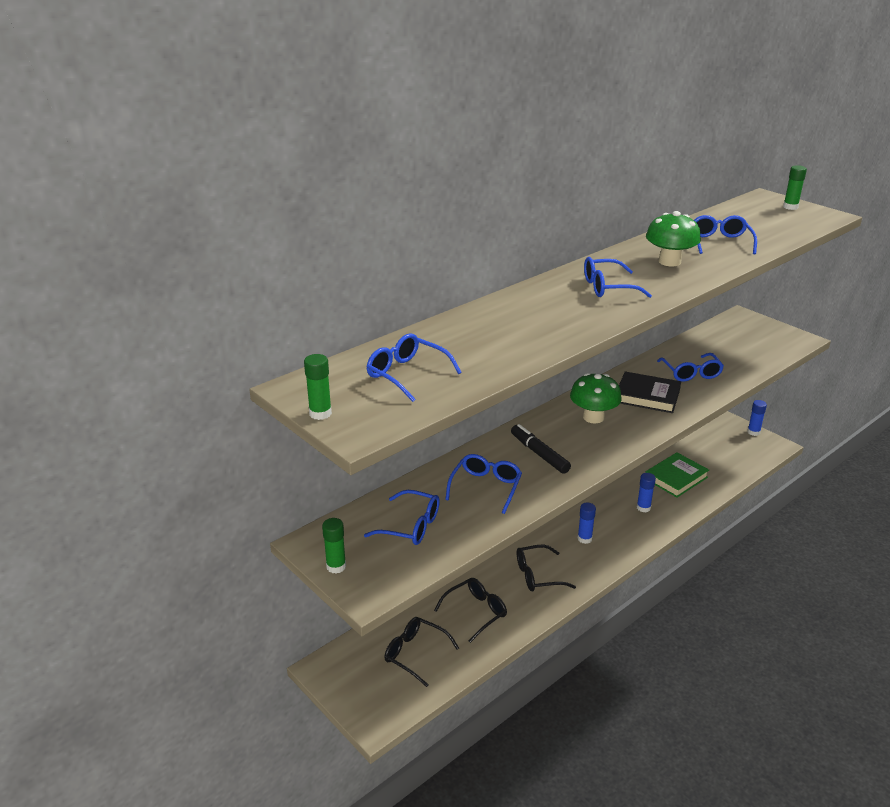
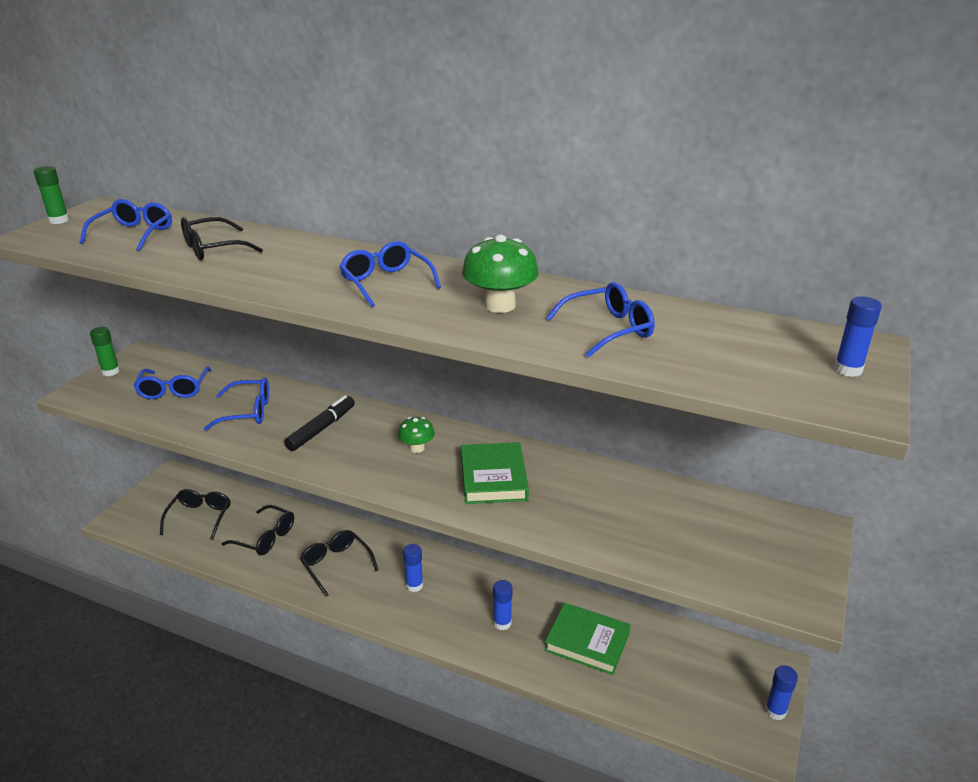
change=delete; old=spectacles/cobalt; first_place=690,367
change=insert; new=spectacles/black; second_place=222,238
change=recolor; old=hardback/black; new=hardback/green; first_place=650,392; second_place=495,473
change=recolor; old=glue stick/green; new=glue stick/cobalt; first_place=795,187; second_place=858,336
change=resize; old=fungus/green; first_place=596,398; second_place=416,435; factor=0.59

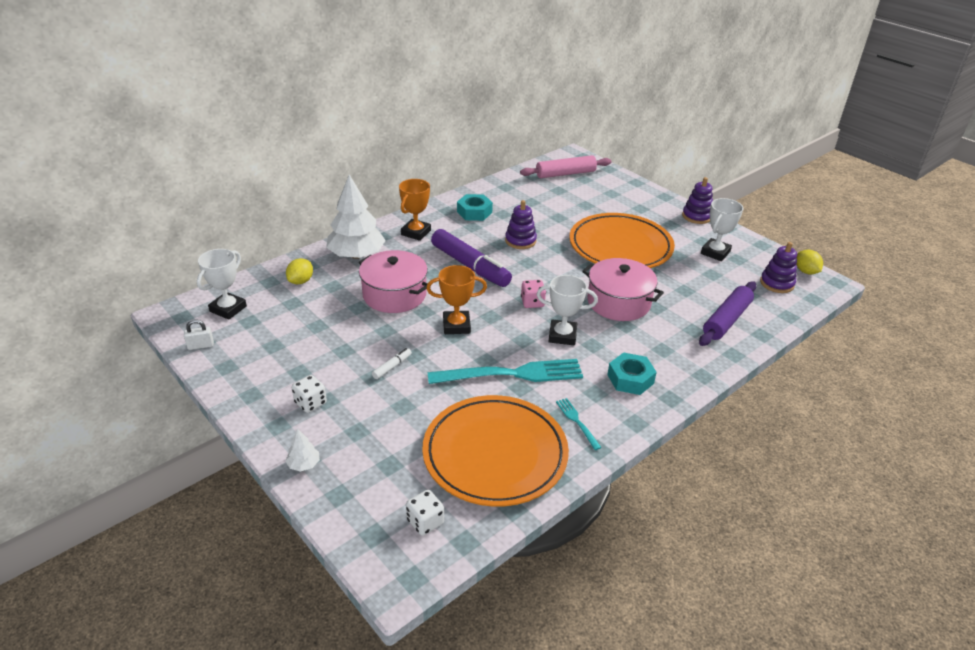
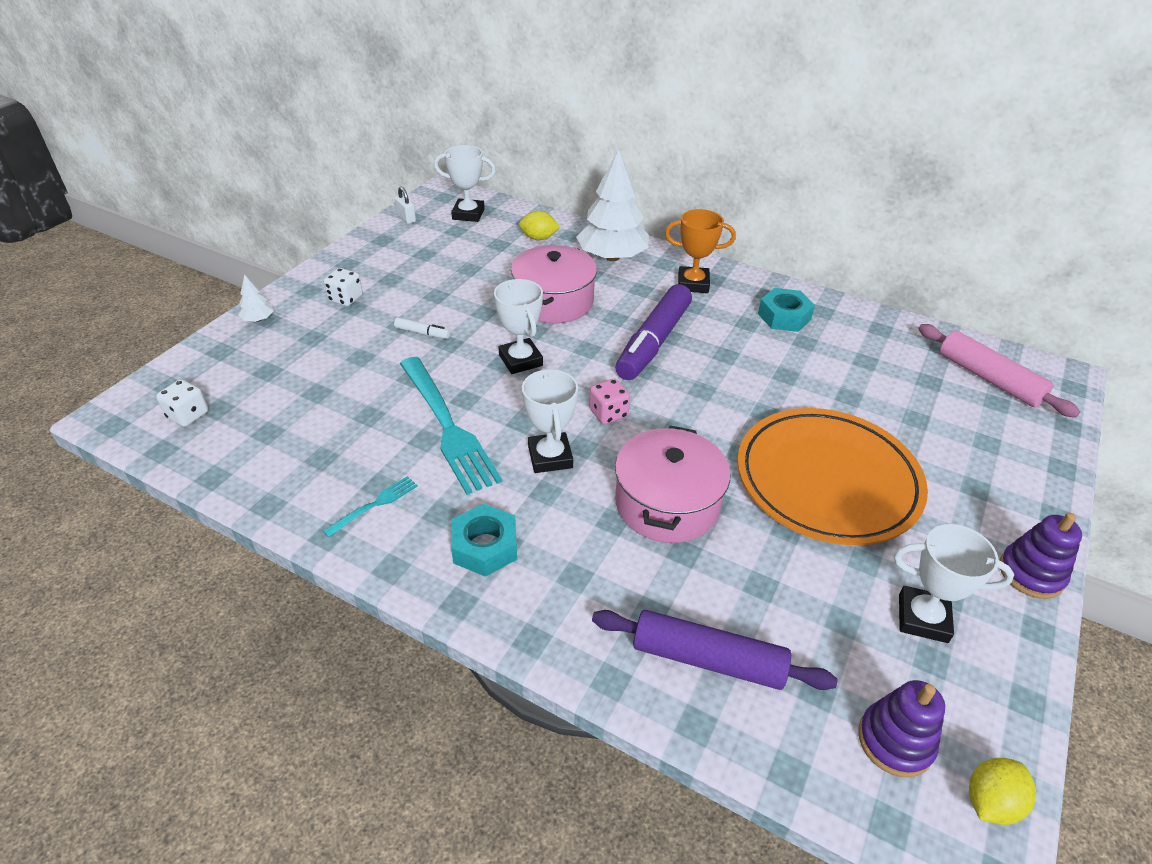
change=delete; old=plate/orange; first_place=495,451
change=delete; old=ring stacker/purple; first_place=521,224
change=recolor; old=trophy/orange; new=trophy/pure white; first_place=456,299; second_place=518,326

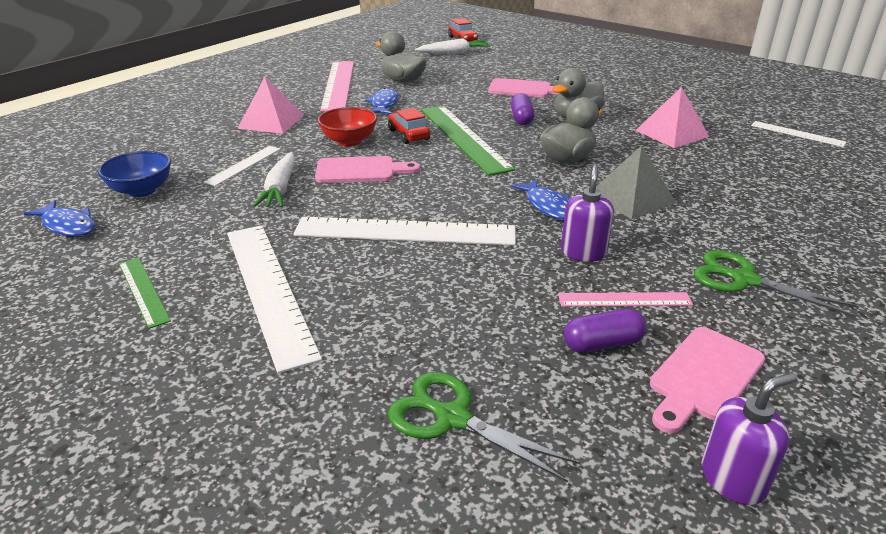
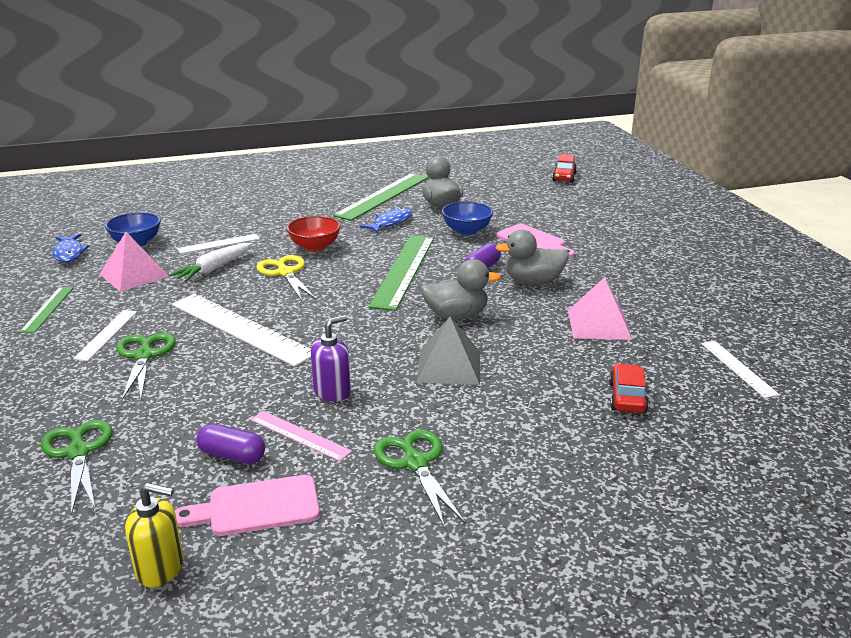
change=delete; old=toy carrot/pure white; first_place=453,46
change=delete; old=fish figure/cobalt; first_place=540,199
change=insert; new=scissors/green; second_place=146,367
change=insert; new=serving bowl/cobalt; second_place=467,218
change=move; old=solid pyramid/rose-pink; first_place=270,105; second_place=134,262
change=move; old=toy car/scarlet; first_place=409,126; second_place=629,388
change=replace; old=bread board/rose-pink; new=scissors/yellow; first_place=367,169; second_place=286,278
change=recolor; old=straightedge/rose-pink; new=straightedge/green; first_place=337,86; second_place=381,197
change=recolor; old=soap dispenser/purple; new=soap dispenser/yellow; first_place=749,438; second_place=154,535
change=resize; old=straightedge/pure white; first_place=274,299; second_place=105,335; factor=0.51

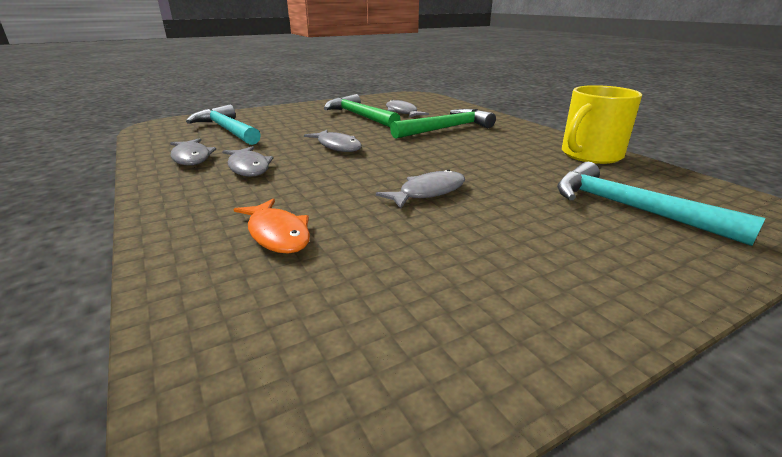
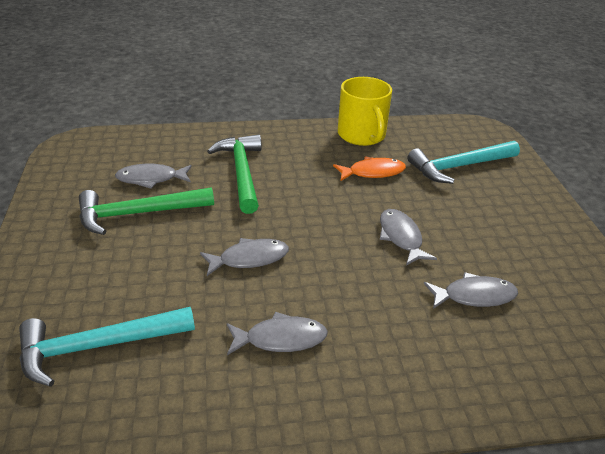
change=move; old=fish figure/gray; first_place=193,152; second_place=471,290
change=move; old=fish figure/orange; first_place=272,226; second_place=369,169

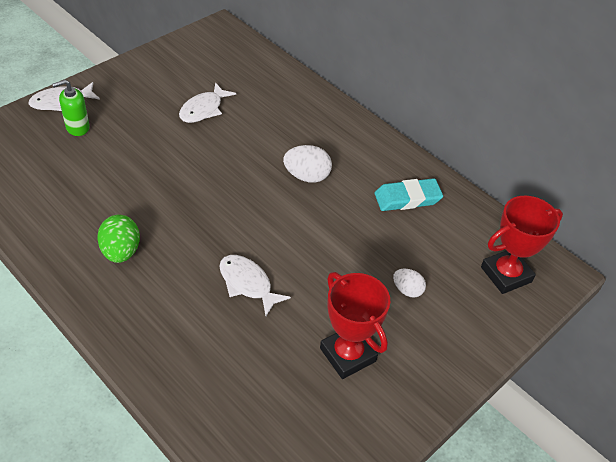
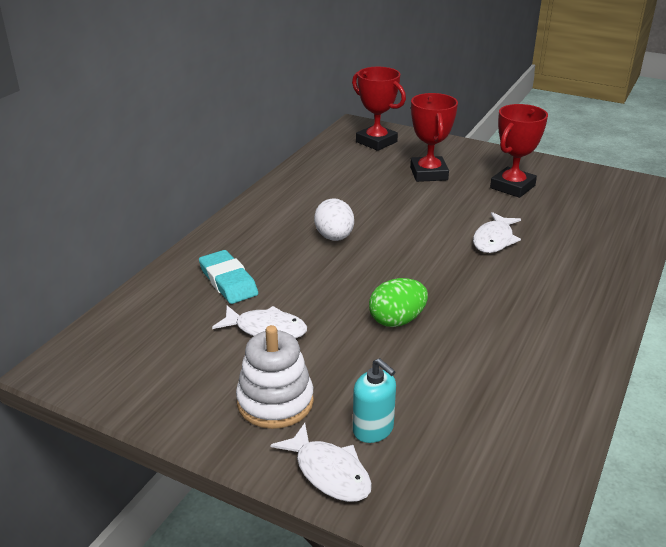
change=insert; new=ring stacker/pure white; second_place=275,377
change=move; old=toy egg/green; first_place=118,239; second_place=398,302
change=move; old=gum eraser/aqua; first_place=408,194; second_place=228,277
change=replace; old=toy egg/pure white; new=trophy/scarlet; first_place=409,283; second_place=434,137
change=recolor; old=soap dispenser/green; new=soap dispenser/aqua; first_place=71,108; second_place=374,400

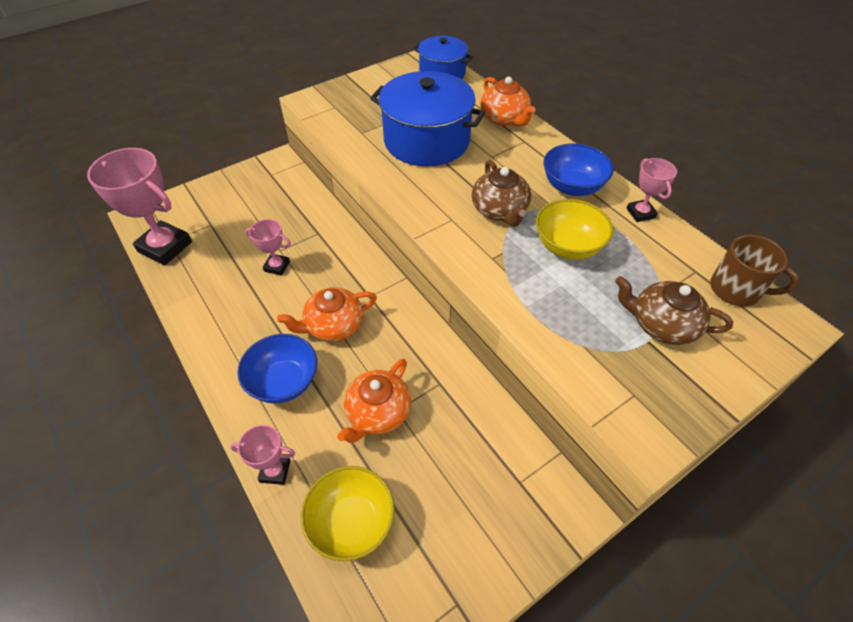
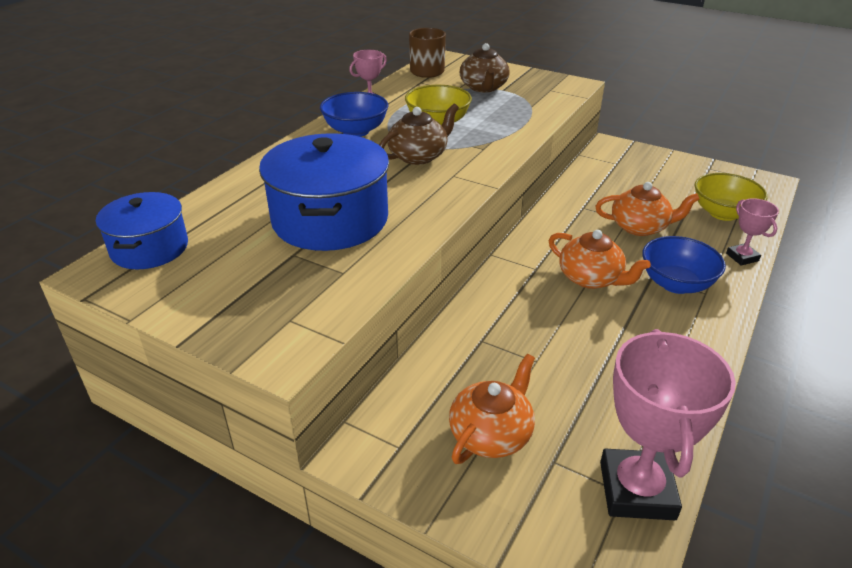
change=delete; old=trophy/rose-pink; first_place=268,247
change=move; old=china teapot/orange; first_place=508,101; second_place=492,409

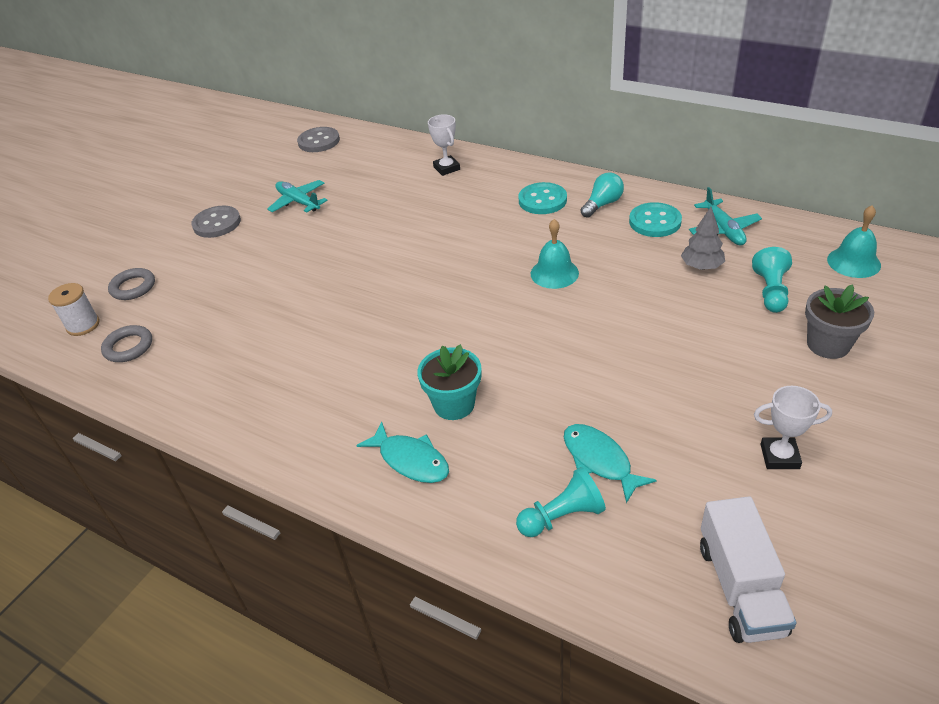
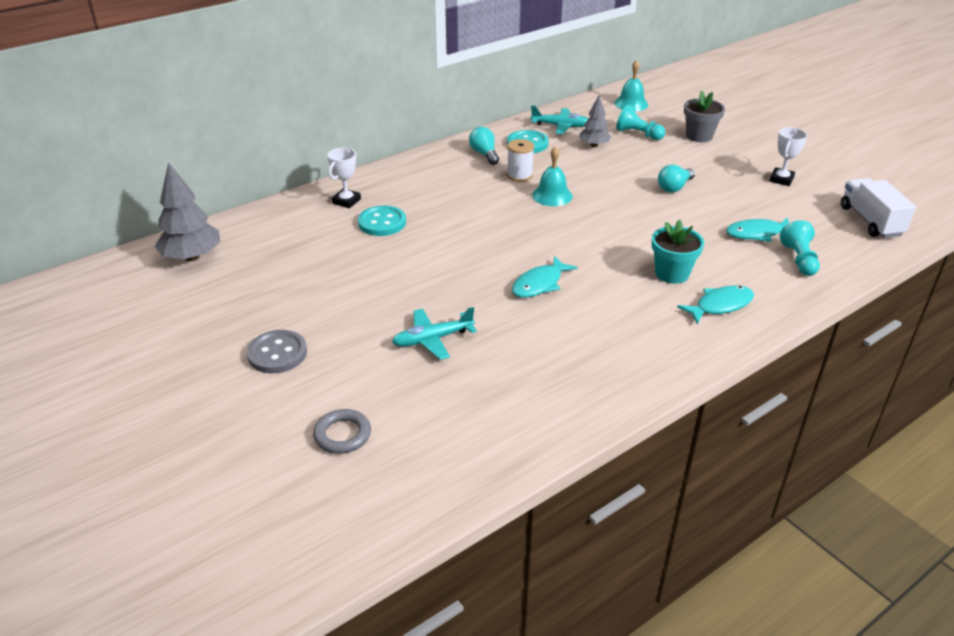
change=delete; old=torus/gray; first_place=126,343
change=insert; new=fish figure/aqua; second_place=545,277
change=insert; new=bulb/aqua; second_place=676,179
change=move; old=spool/pure white; first_place=74,309; second_place=520,160
change=move; old=plane/aqua; first_place=297,196; second_place=434,333
change=move; old=shirt button/aqua; first_place=542,198; second_place=382,221
change=replace; old=shirt button/gray; new=fir tree/gray; first_place=318,139; second_place=187,211
change=rotate; old=trophy/pure white; first_place=444,145; second_place=344,178; degrees=-60
change=rotate; old=lorry/pure white; first_place=748,569; second_place=878,208; degrees=-120

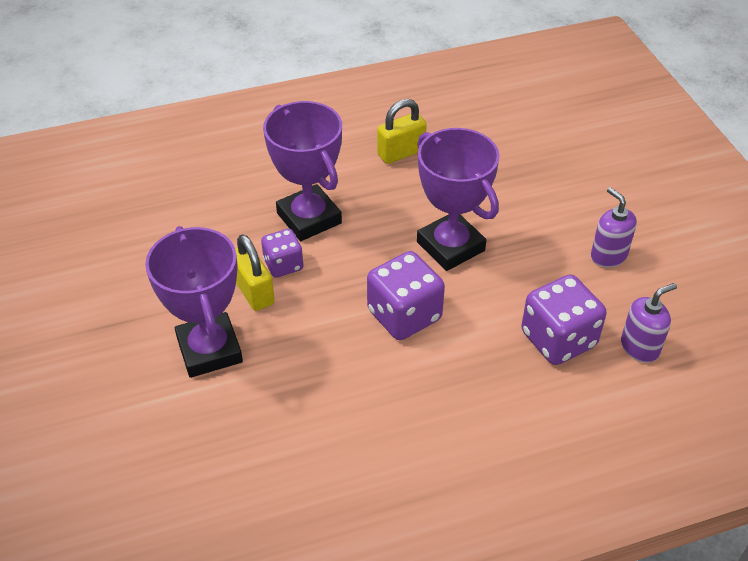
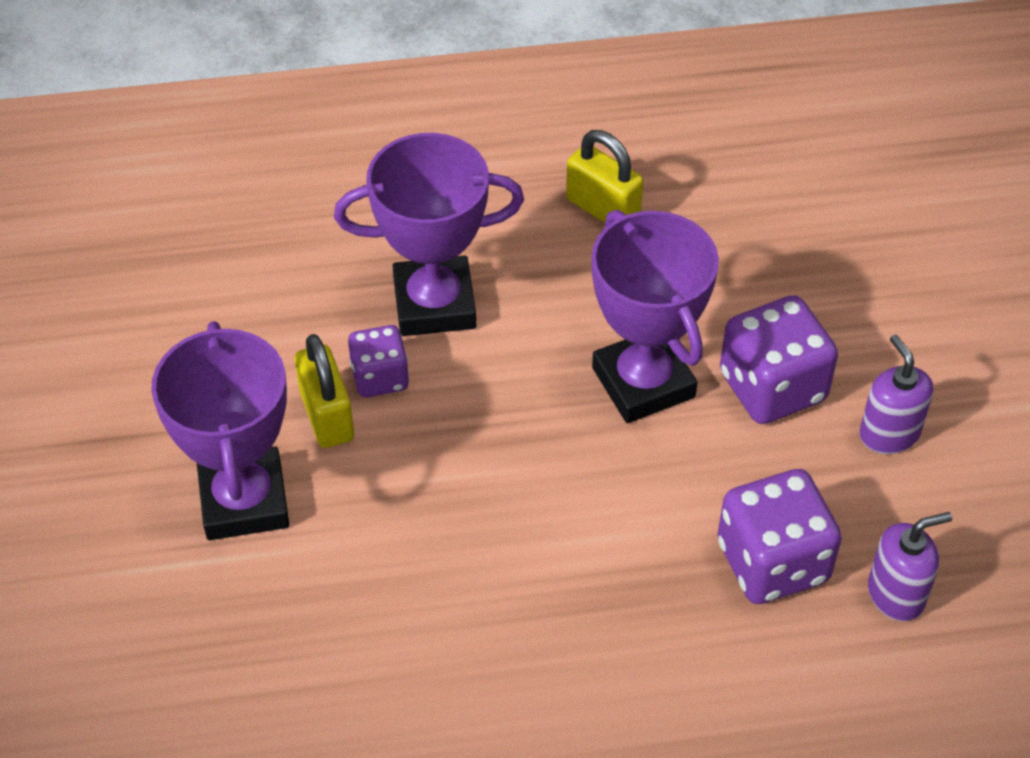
change=move; old=die/purple; first_place=406,295; second_place=779,359
change=rotate; old=trophy/purple; first_place=302,171; second_place=429,234; degrees=-75
change=rotate; old=lock/yellow; first_place=402,131; second_place=605,176; degrees=60

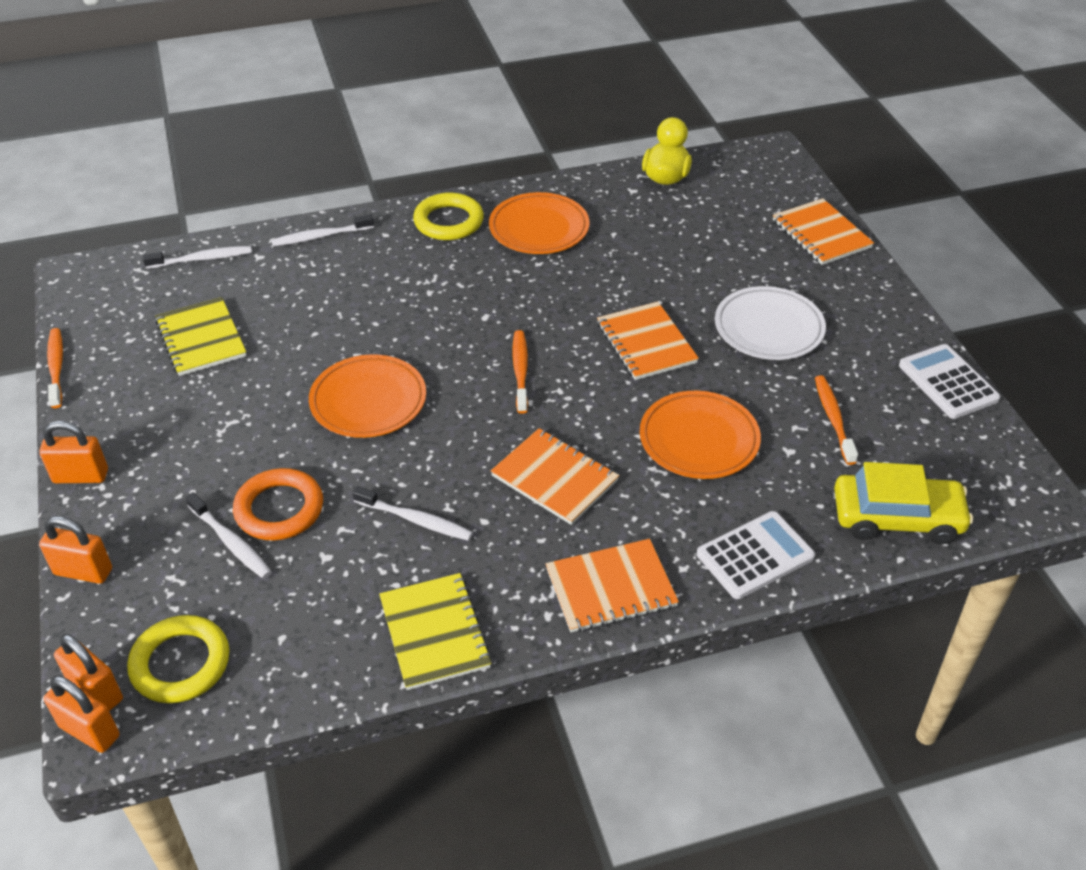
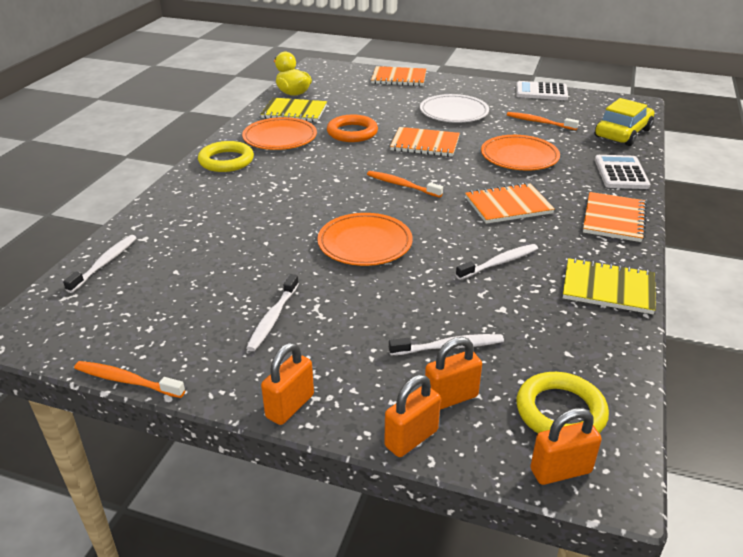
change=move; old=lock/orange; first_place=82,714; second_place=453,373
change=move; old=notebook/yellow; first_place=201,336; second_place=294,110
change=move; old=torus/orange; first_place=278,504; second_place=352,128
change=move; old=toothbrush/pure white; first_place=322,230; second_place=272,312

